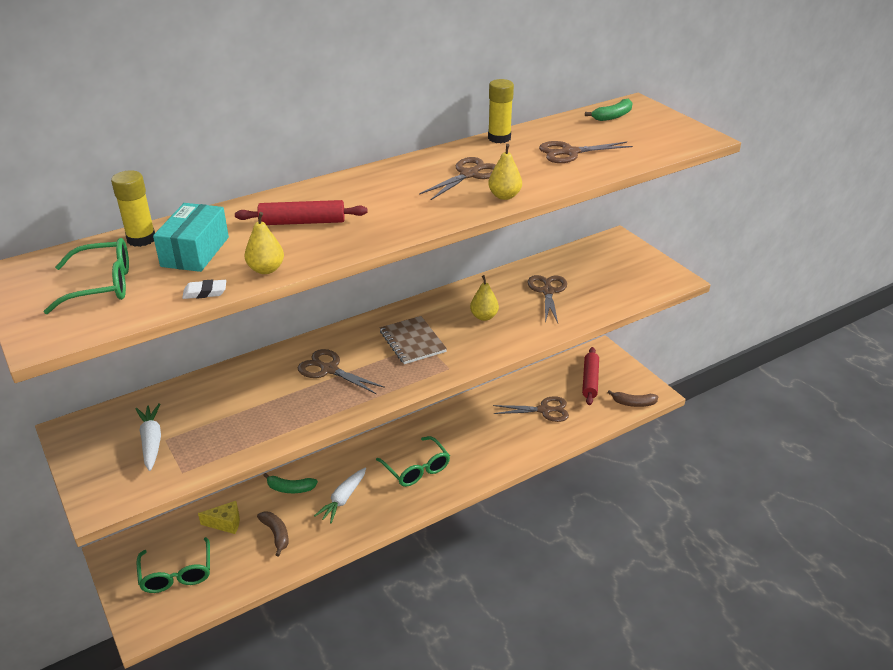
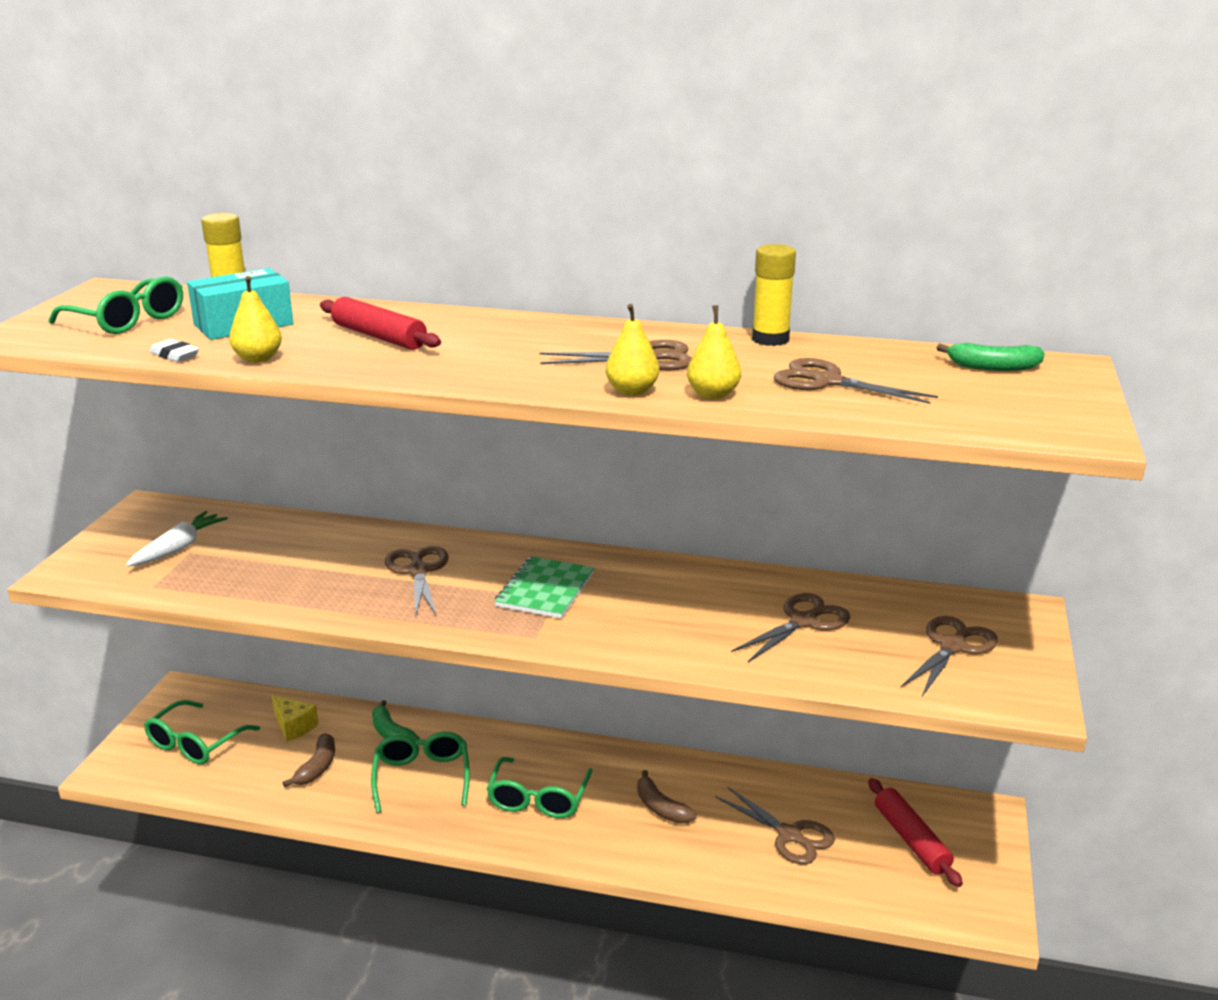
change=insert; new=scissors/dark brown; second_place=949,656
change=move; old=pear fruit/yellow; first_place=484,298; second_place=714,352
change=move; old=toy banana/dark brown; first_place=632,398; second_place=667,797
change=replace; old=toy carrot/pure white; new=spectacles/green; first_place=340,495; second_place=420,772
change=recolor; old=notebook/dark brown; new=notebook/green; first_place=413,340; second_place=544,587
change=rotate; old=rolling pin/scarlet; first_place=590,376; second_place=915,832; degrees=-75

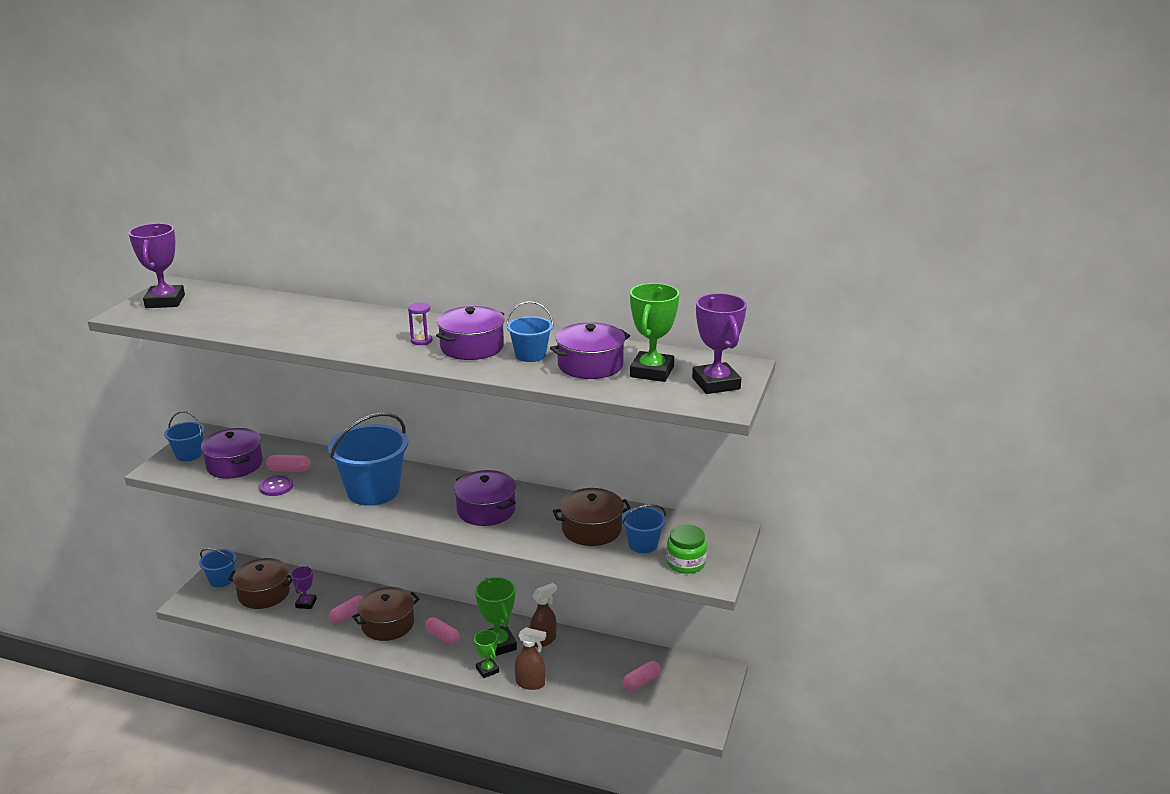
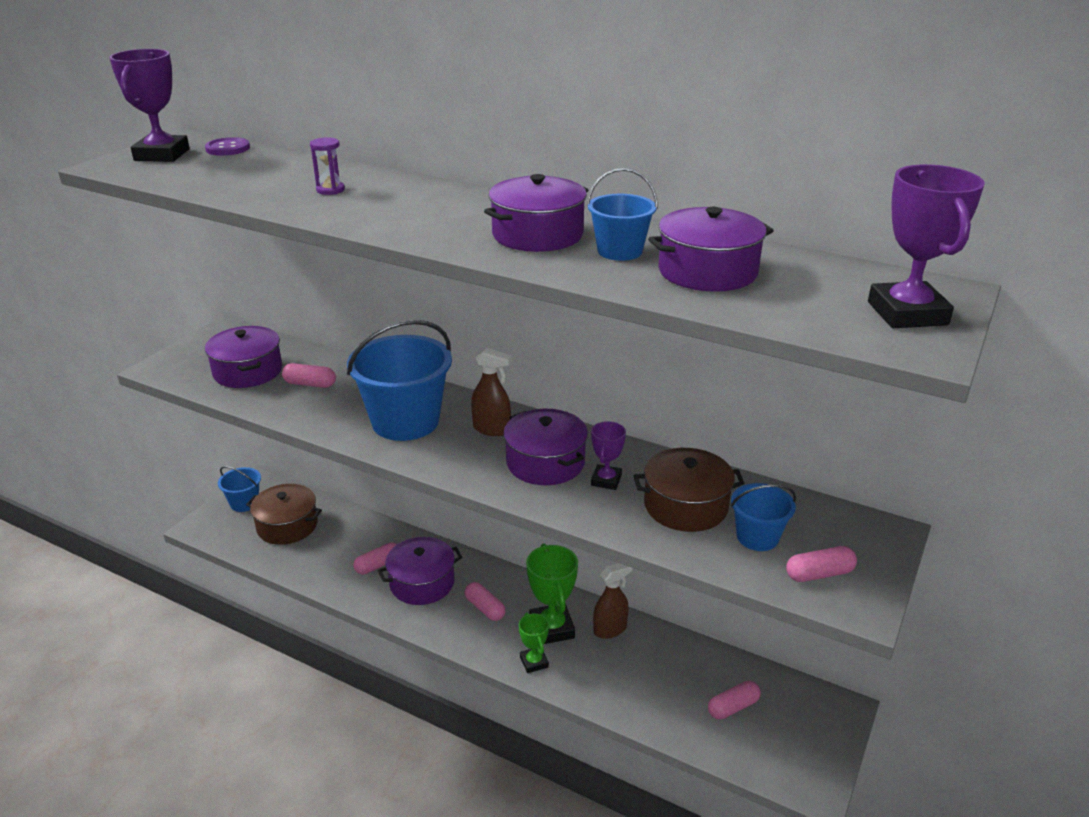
change=delete; old=pail/cobalt; first_place=184,436
change=delete; old=trophy/green; first_place=655,332
change=move; old=shirt button/purple; first_place=276,485; second_place=227,146
change=move; old=trophy/purple; first_place=304,587; second_place=608,455
change=move; old=sandglass/purple; first_place=420,323; second_place=327,166
change=move; old=sprayer/dark brown; first_place=530,658; second_place=491,392
change=replace; old=preserve jar/green; new=pill/rose-pink; first_place=686,549; second_place=821,564
change=recolor; old=cooking pot/dark brown; new=cooking pot/purple; first_place=385,614; second_place=420,571

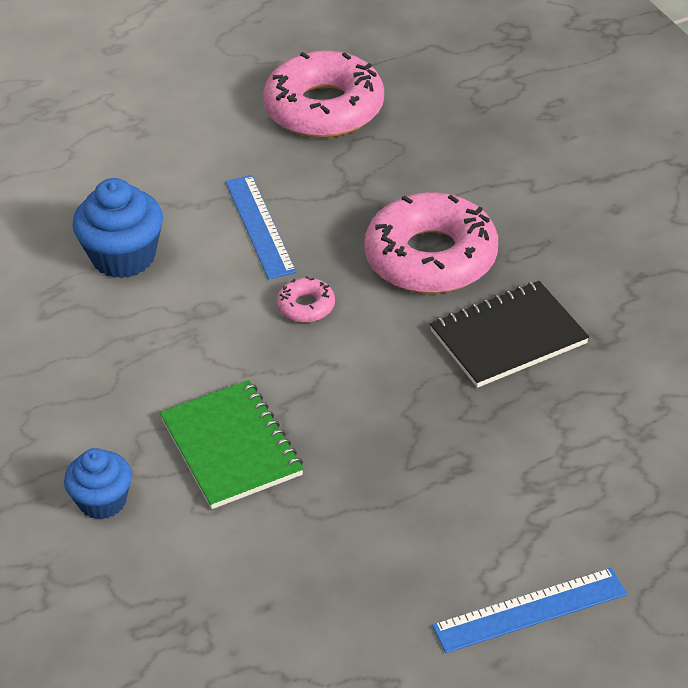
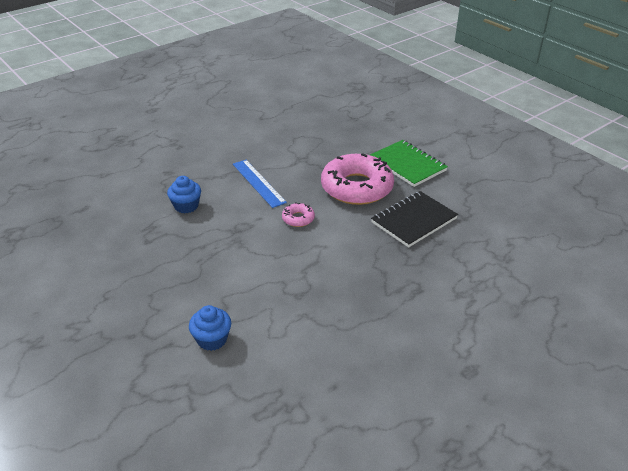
change=delete; old=donut/rose-pink; first_place=323,94
change=delete; old=straightedge/cobalt; first_place=529,610
change=move; old=notebook/green; first_place=232,444; second_place=409,163
change=resize; old=muffin/cobalt; first_place=117,228; second_place=184,195; factor=0.65

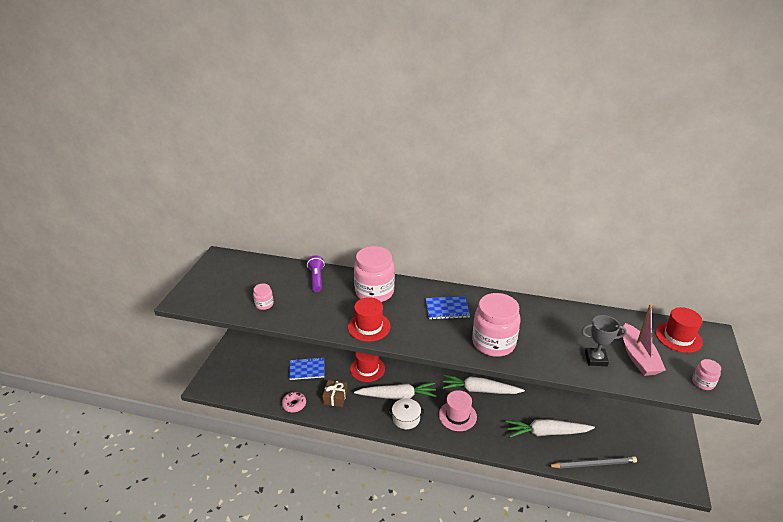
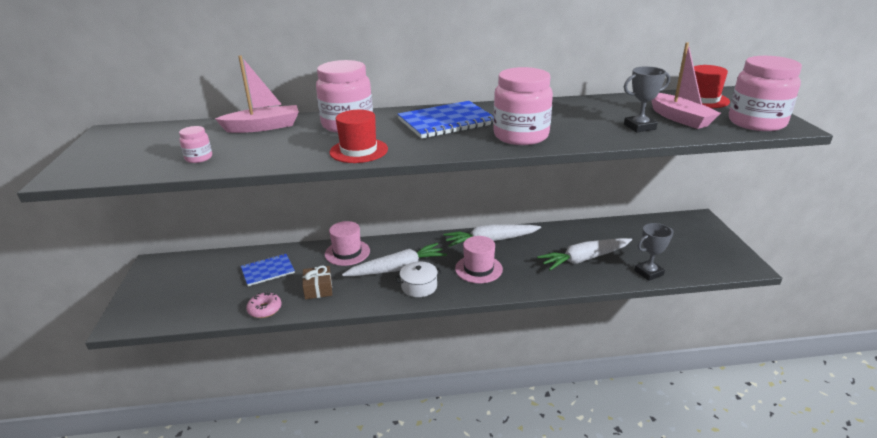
change=replace; old=pocket torch/purple; new=sailboat/rose-pink; first_place=316,273; second_place=257,94
change=replace; old=lead pencil/gray; new=trophy/gray; first_place=592,462; second_place=653,252
change=recolor; old=tall hat/scarlet; new=tall hat/rose-pink; first_place=367,367; second_place=347,243
change=resize; old=notebook/cobalt; first_place=447,308; second_place=446,120; factor=1.58
change=resize; old=preserve jar/rose-pink; first_place=706,374; second_place=765,93; factor=2.19

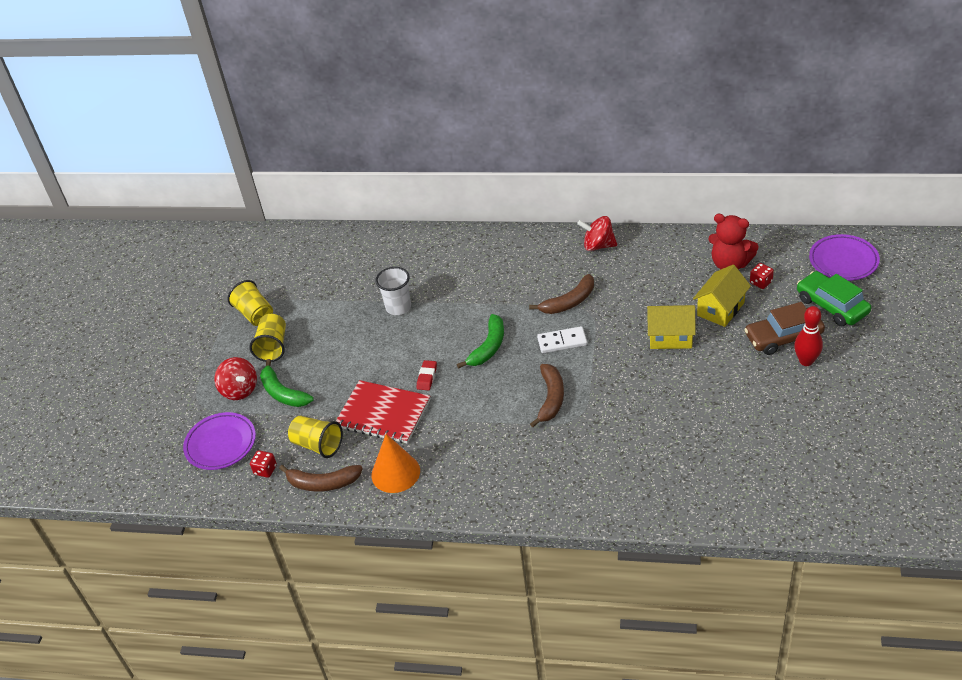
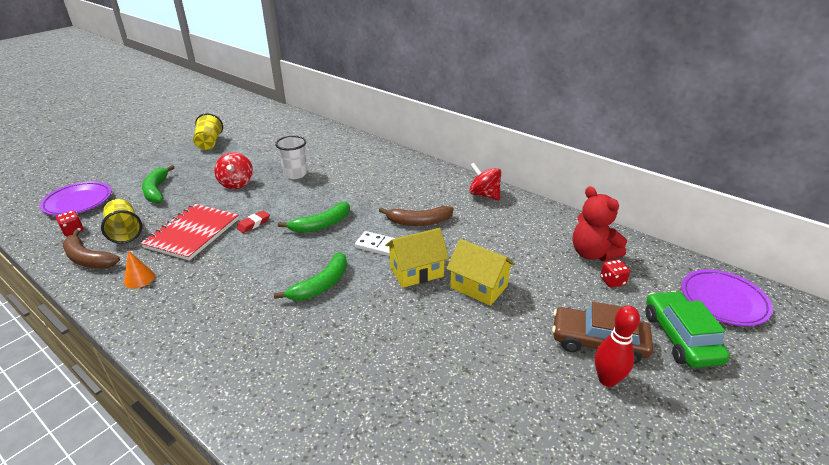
change=delete; old=cup/yellow; first_place=267,338
change=move; old=spinning top/scarlet; first_place=236,378; second_place=233,170
change=move; old=toy house/yellow; first_place=722,296; second_place=417,258
change=recolor; old=toy banana/dark brown; new=toy banana/green; first_place=547,395; second_place=310,276
change=rotate; old=notebook/scarlet; first_place=383,412; second_place=189,232; degrees=60
change=resize; old=solid cone/orange; first_place=395,463; second_place=139,269; factor=0.57

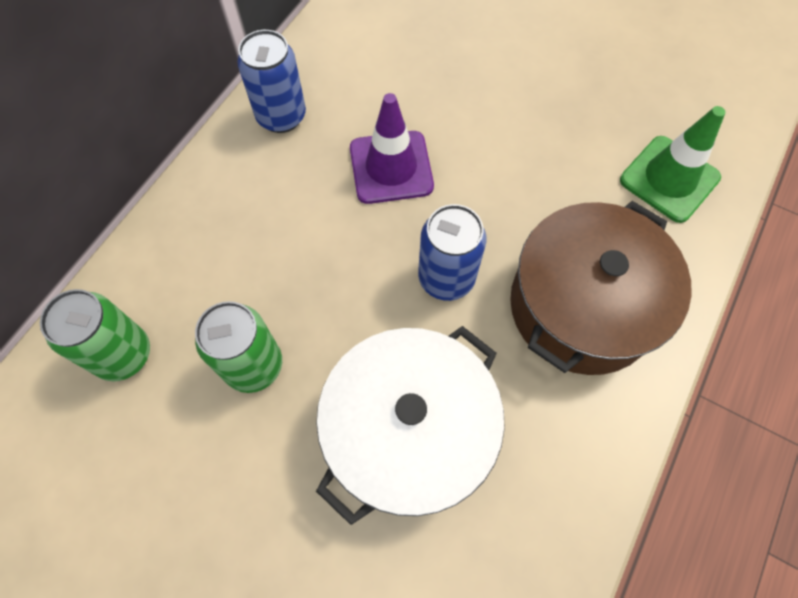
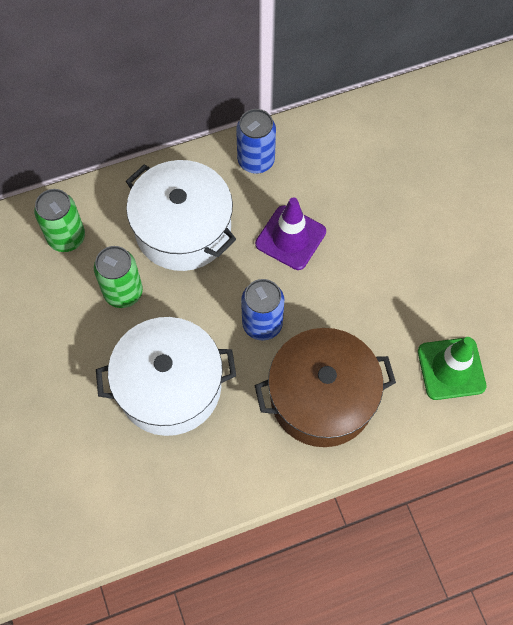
change=insert; new=cooking pot/pure white; second_place=181,215

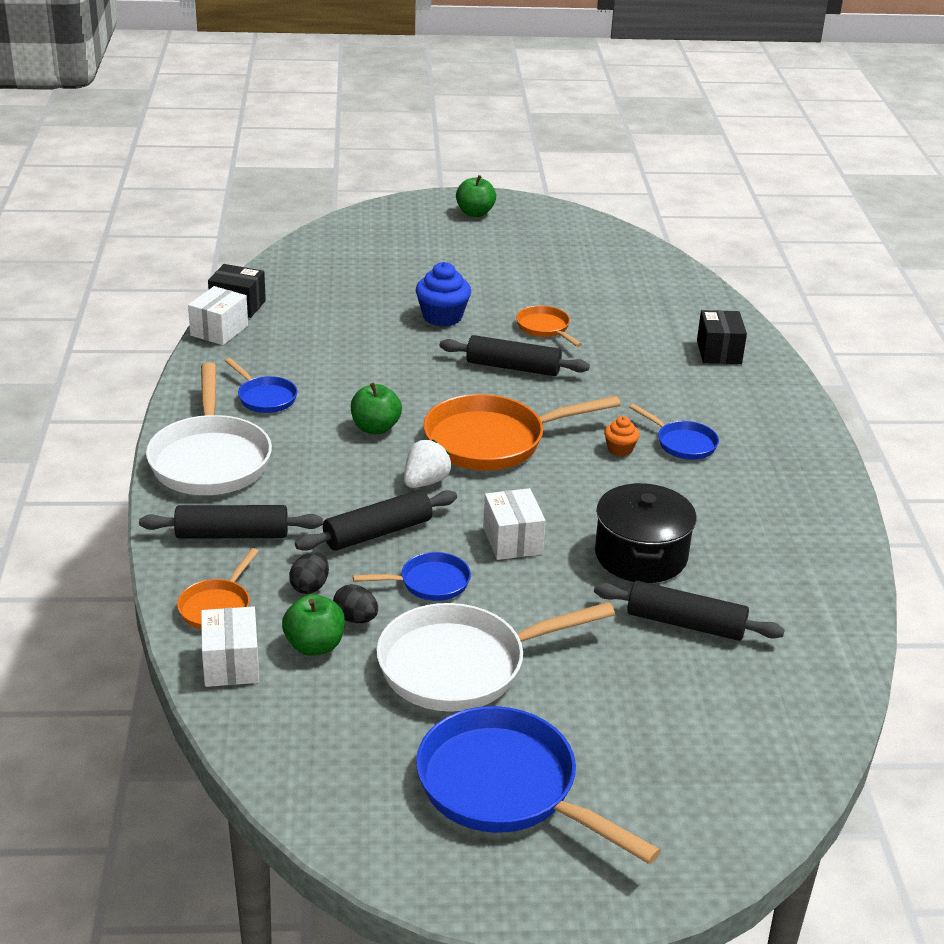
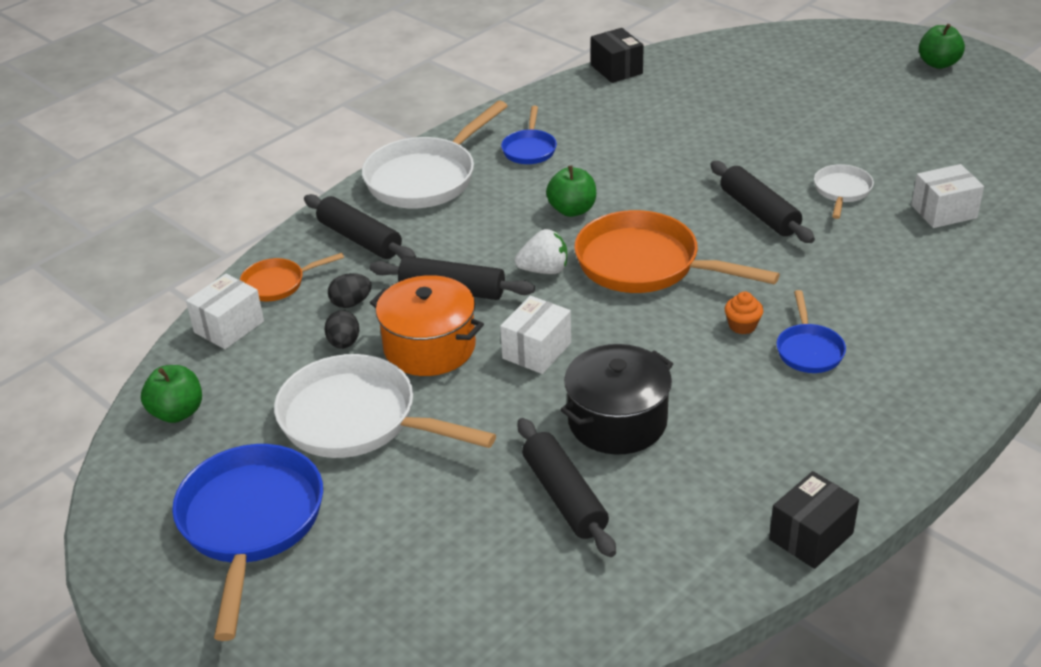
change=delete; old=muffin/cobalt; first_place=443,294
change=move; old=box/pure white; first_place=218,315; second_place=947,196
change=move; old=apple fruit/green; first_place=313,625; second_place=171,394
change=move; old=box/black; first_place=722,337; second_place=814,520
change=replace; old=pan/cobalt; new=cooking pot/orange; first_place=412,576; second_place=427,325
change=recolor; old=pan/orange; new=pan/pure white; first_place=549,326; second_place=844,191

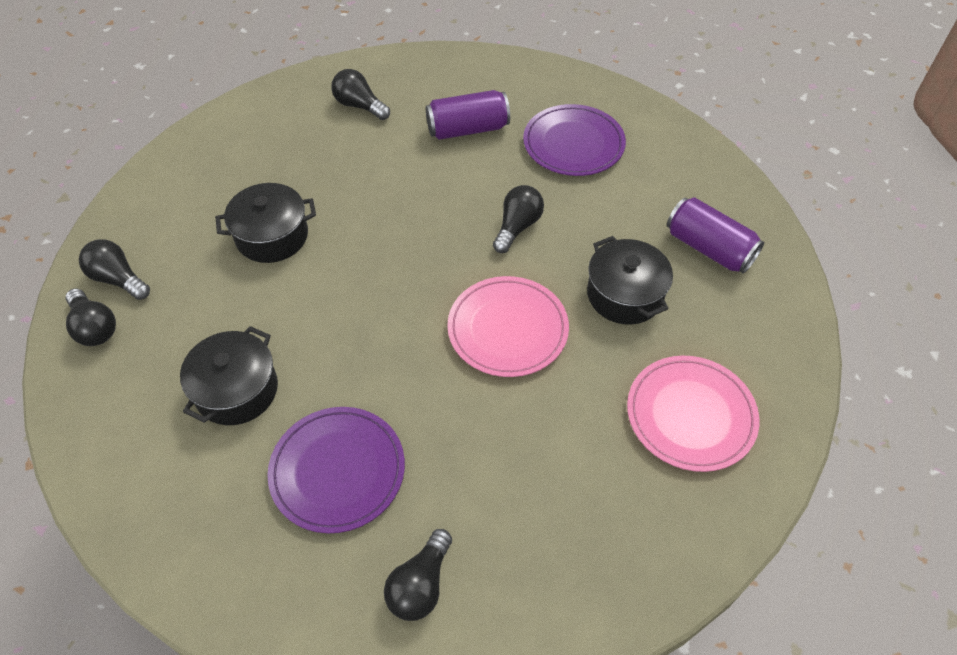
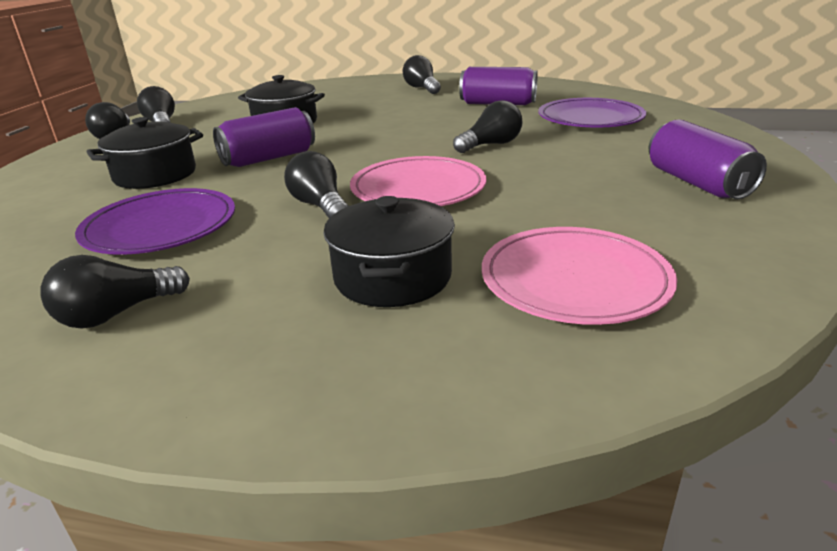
change=insert; new=tin/purple; second_place=264,137
change=insert; new=bulb/black; second_place=316,184
change=move; old=cooking pot/black; first_place=630,280; second_place=389,251

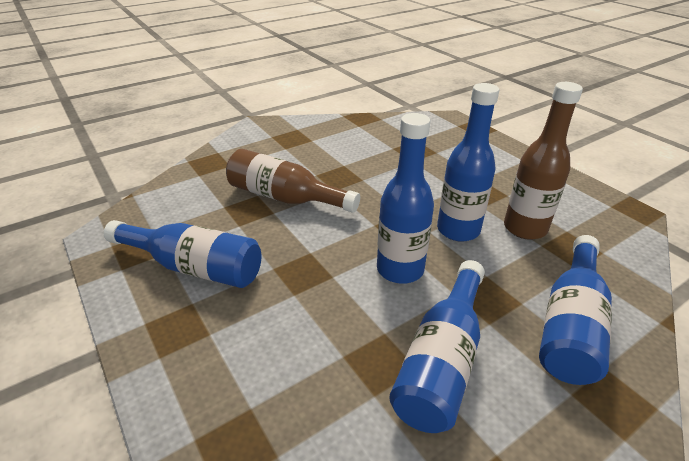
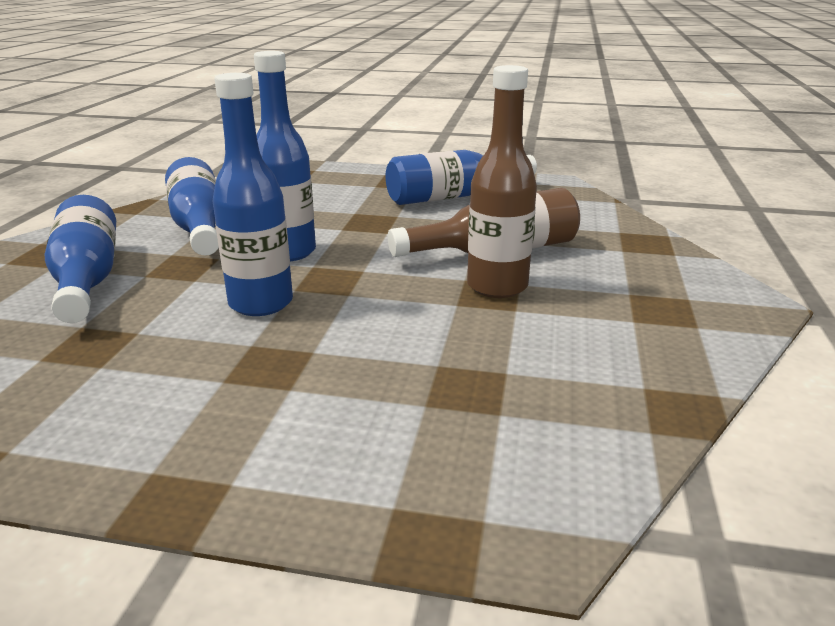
change=move; old=drink bottle/dark brown; first_place=543,161; second_place=502,181

